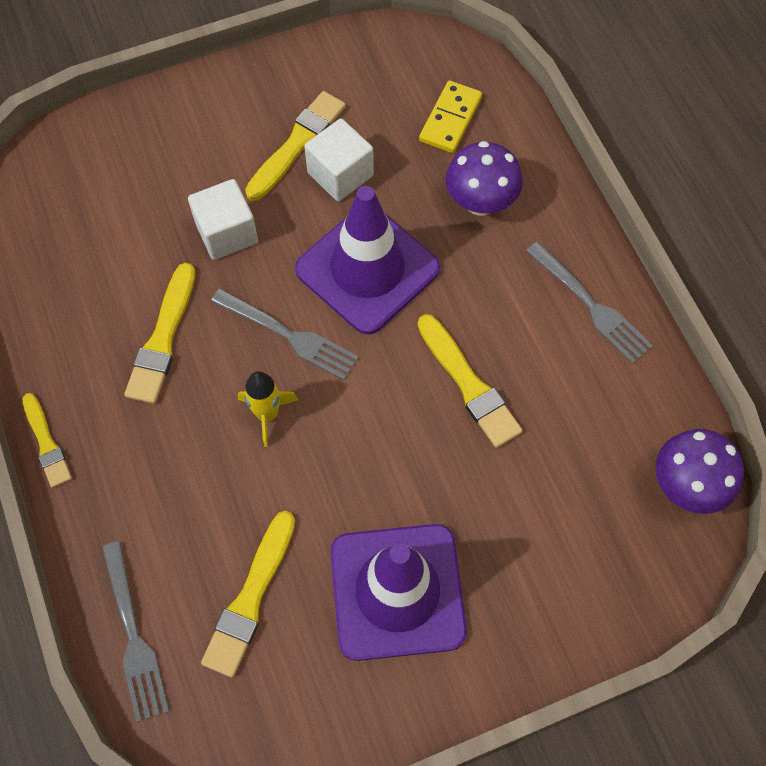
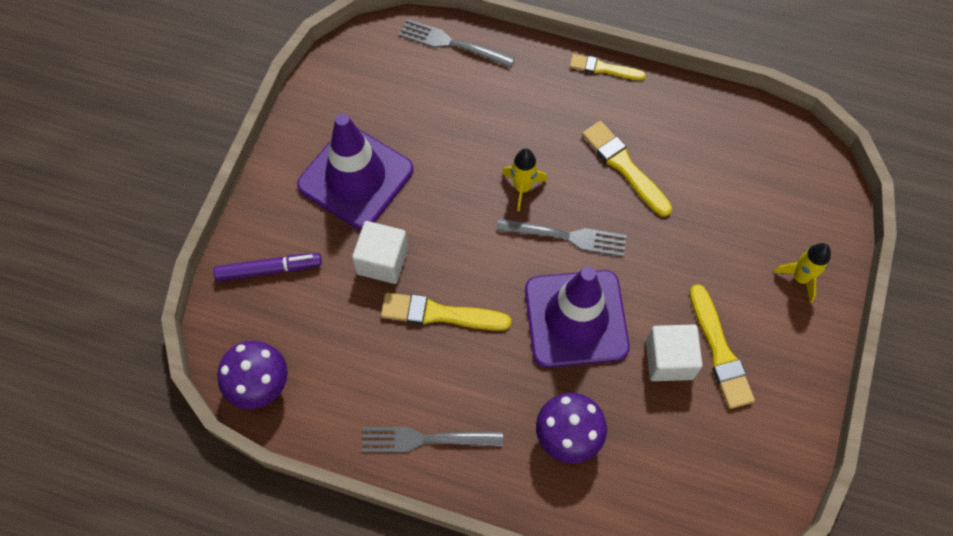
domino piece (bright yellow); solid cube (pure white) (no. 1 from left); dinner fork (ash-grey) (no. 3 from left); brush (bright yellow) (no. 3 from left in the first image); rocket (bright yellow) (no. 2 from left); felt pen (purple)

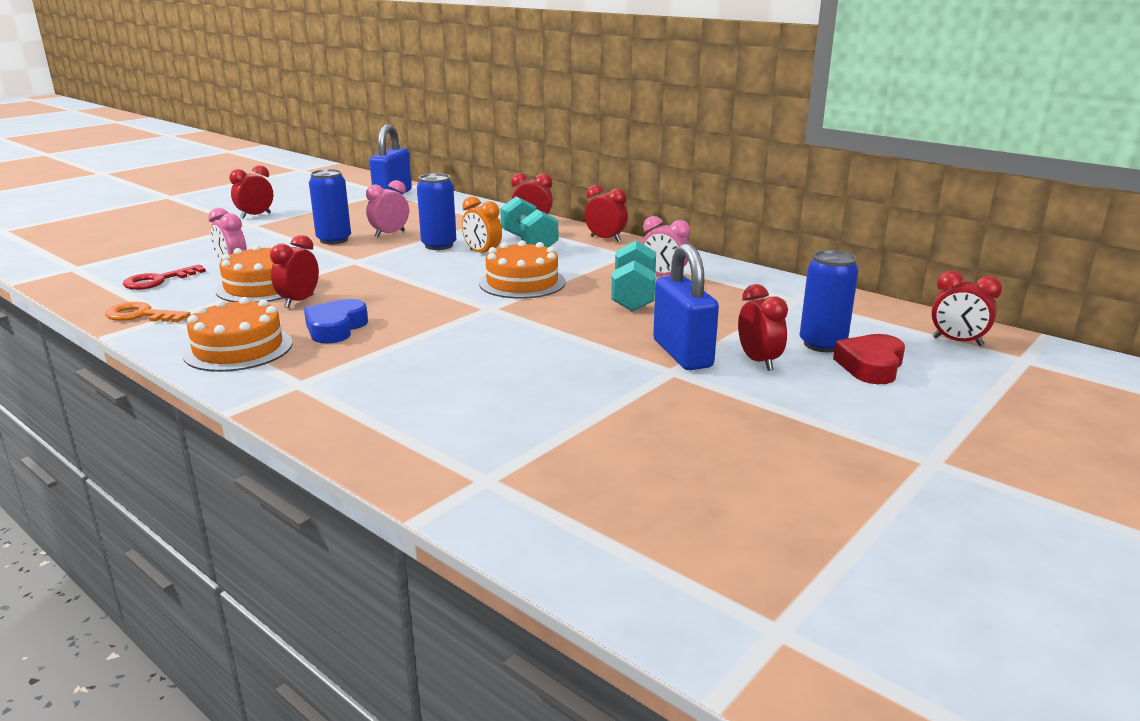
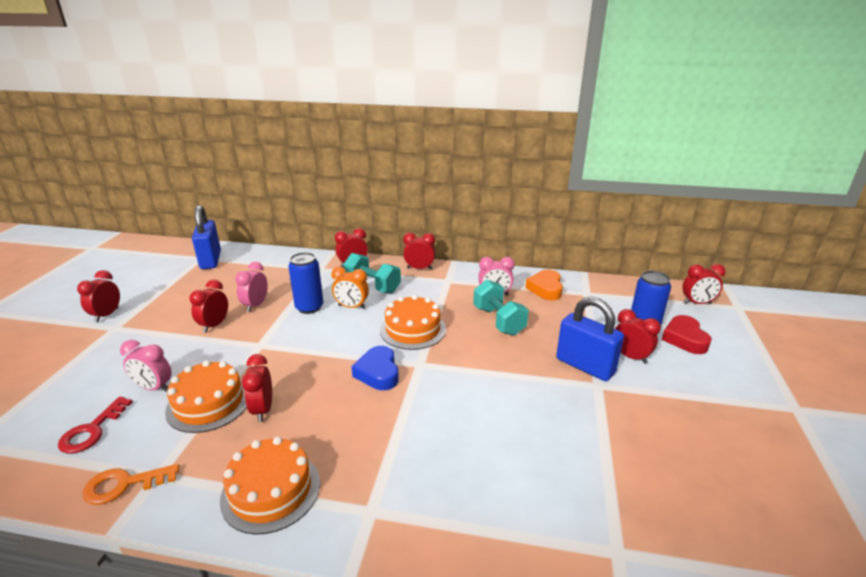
alarm clock (crimson) (no. 2 from left); heart (blue); heart (bright orange)

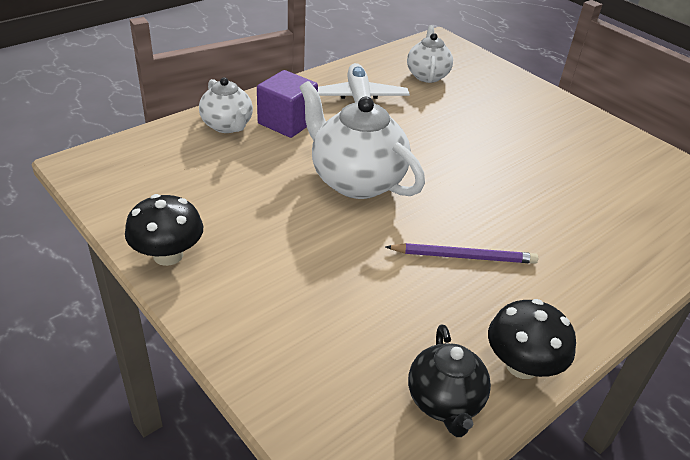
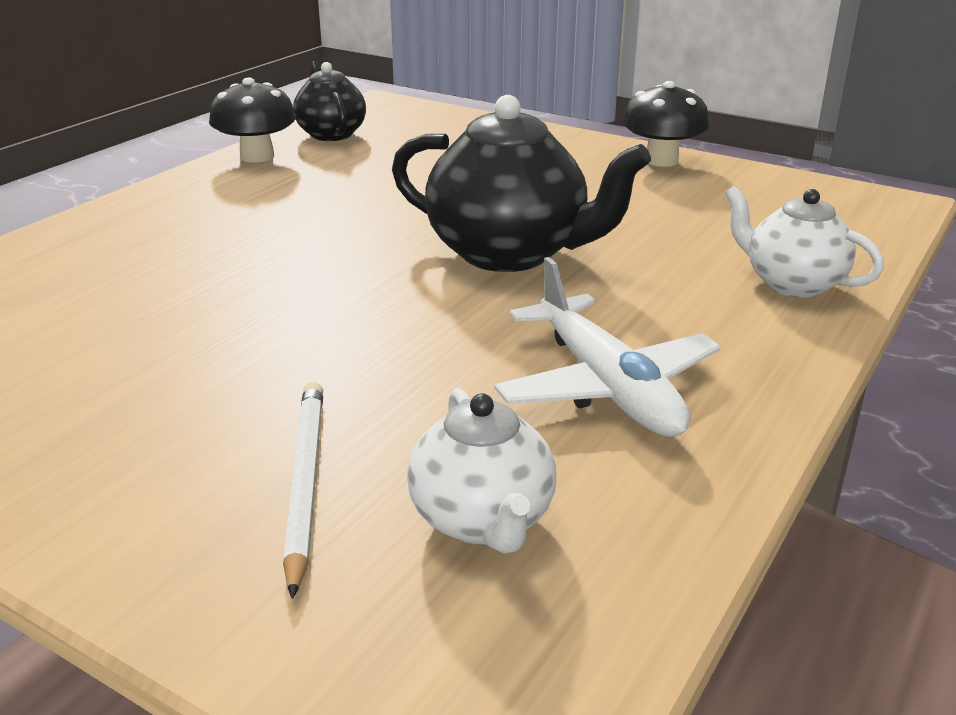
solid cube (purple); teapot (ebony) (no. 2 from left); wooden pencil (purple); wooden pencil (pure white)

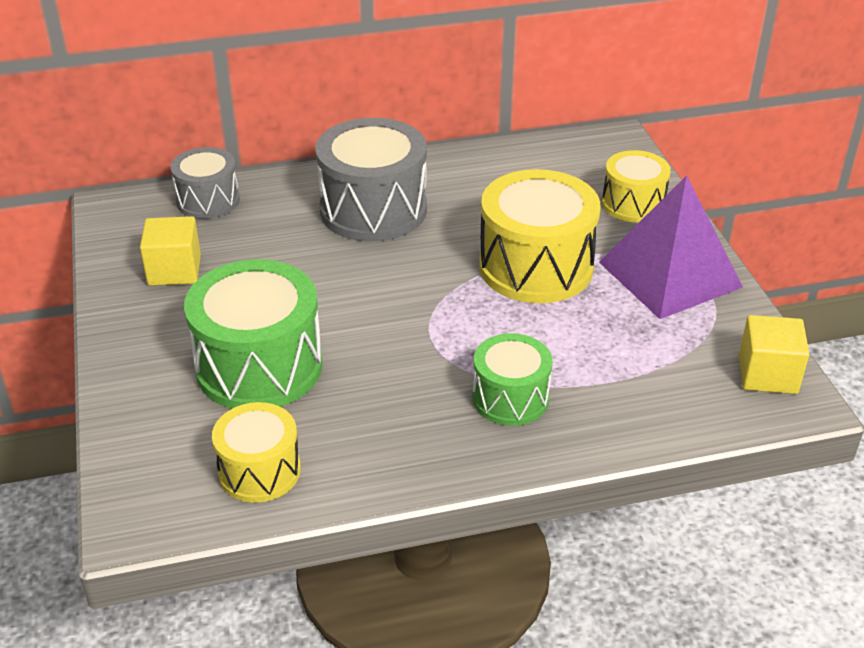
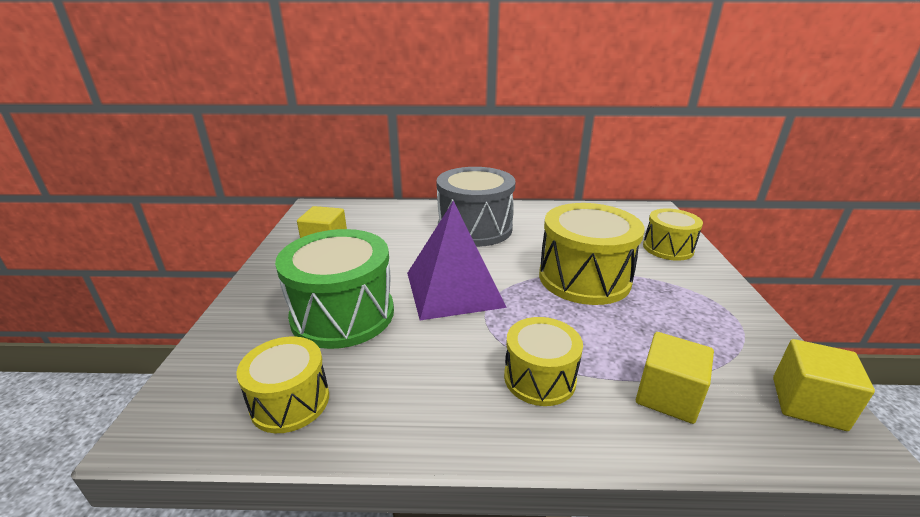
toy drum (ash-grey) (no. 1 from left in the first image); solid pyramid (purple); toy drum (bright yellow) (no. 2 from left); solid cube (bright yellow) (no. 2 from left)

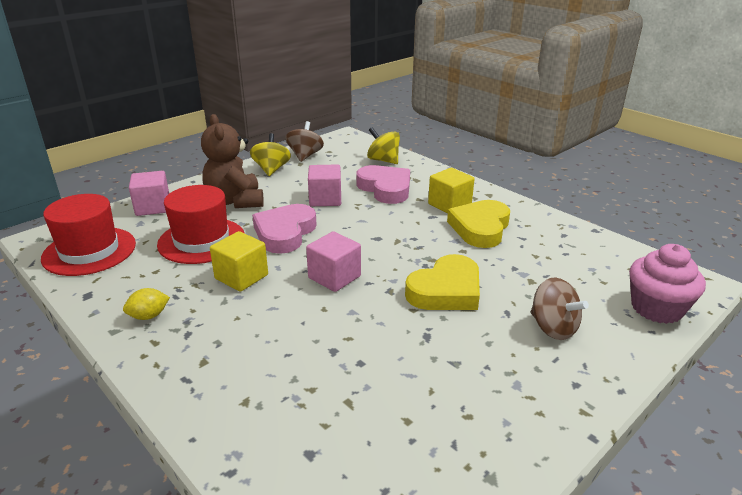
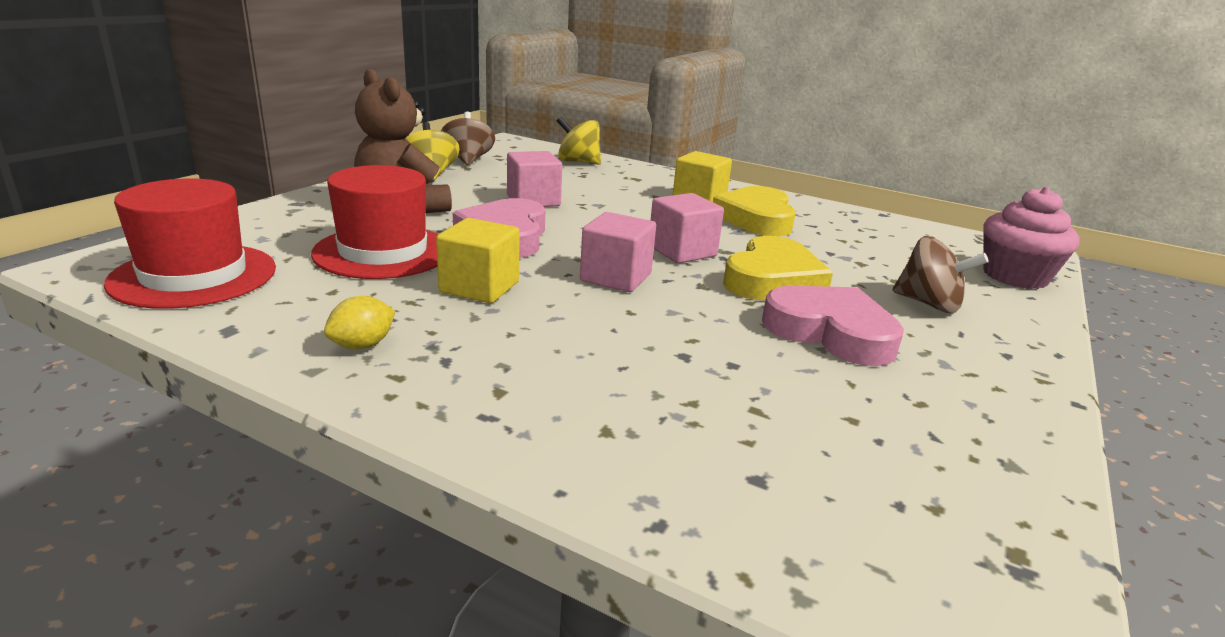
heart (rosy) (no. 2 from left); solid cube (rosy) (no. 3 from left)

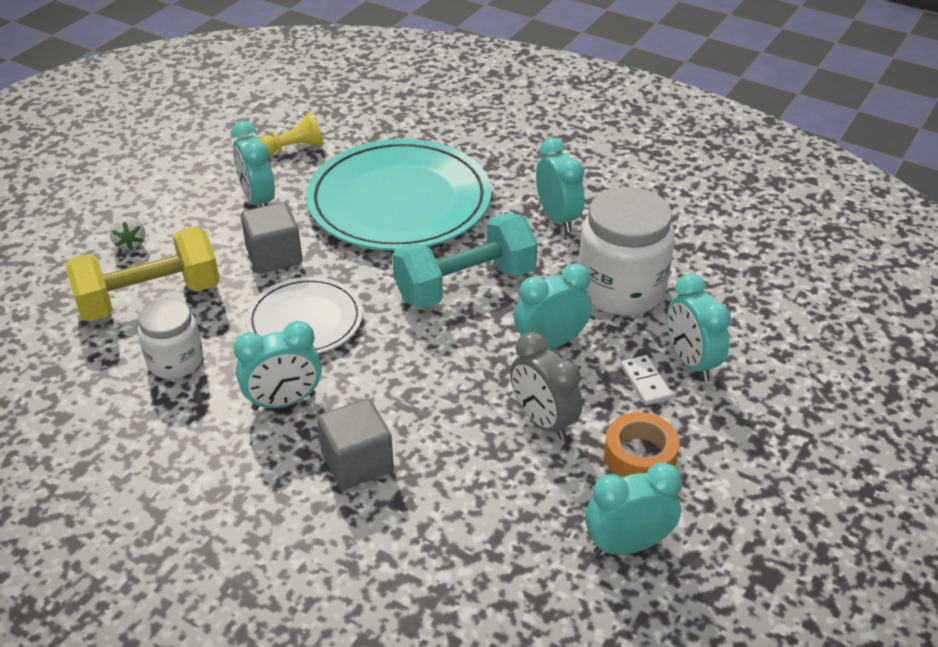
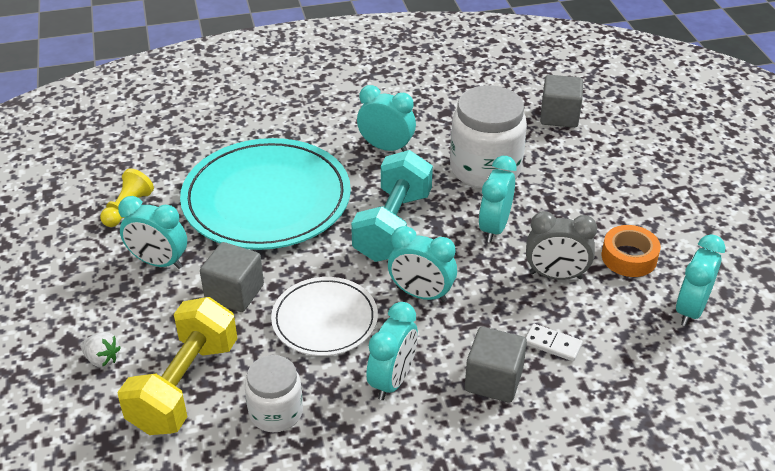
alarm clock (aqua) (no. 4 from left); domino piece (pure white); solid cube (ash-grey) (no. 3 from left)

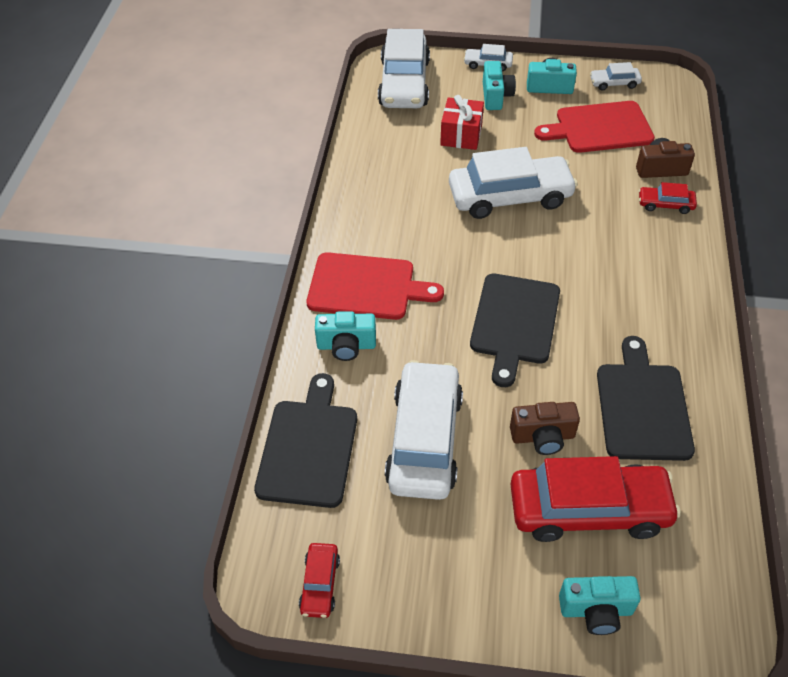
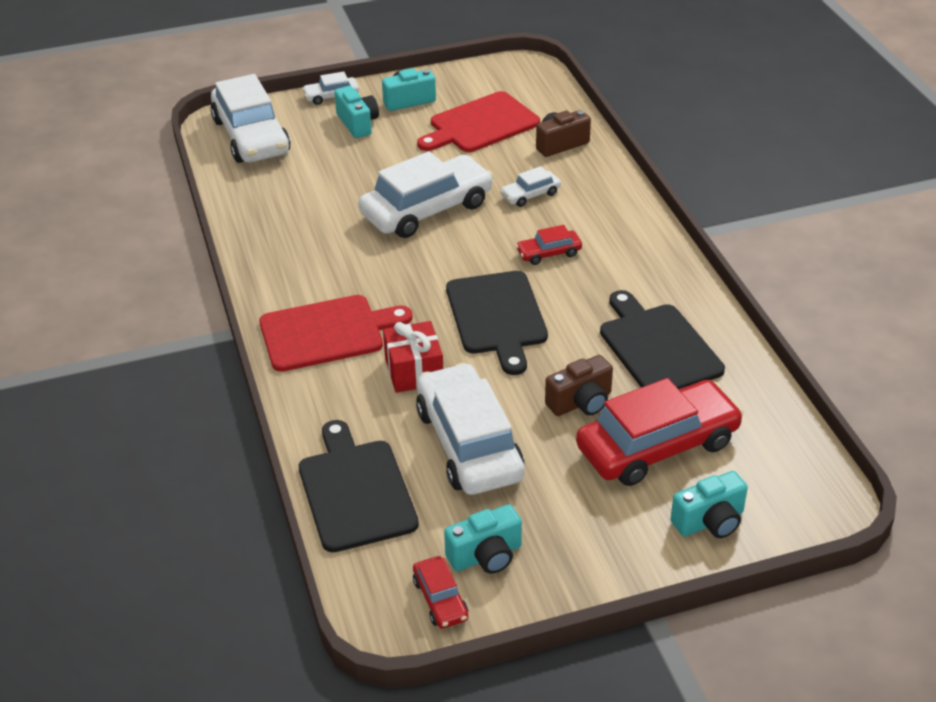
automobile (pure white) (no. 5 from left); present (crimson); automobile (crimson) (no. 2 from left); compact camera (aqua) (no. 3 from left)

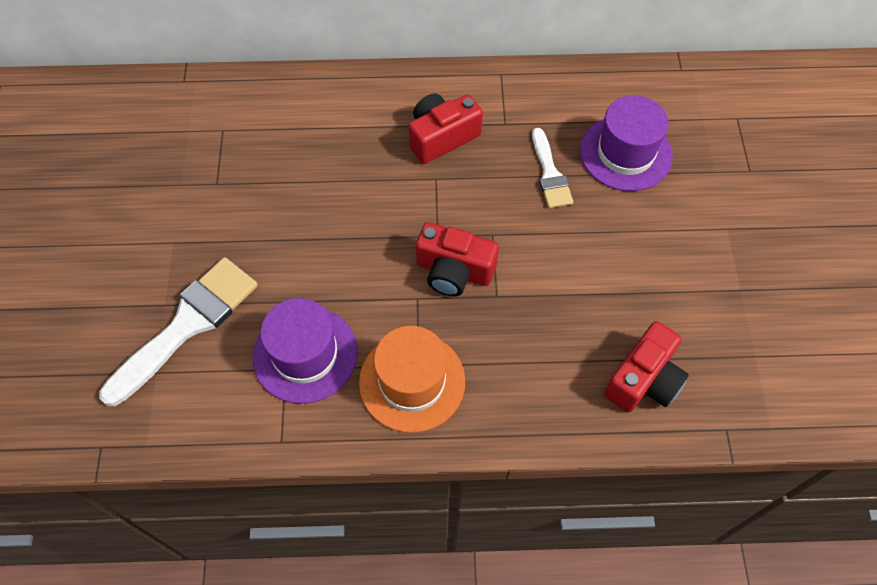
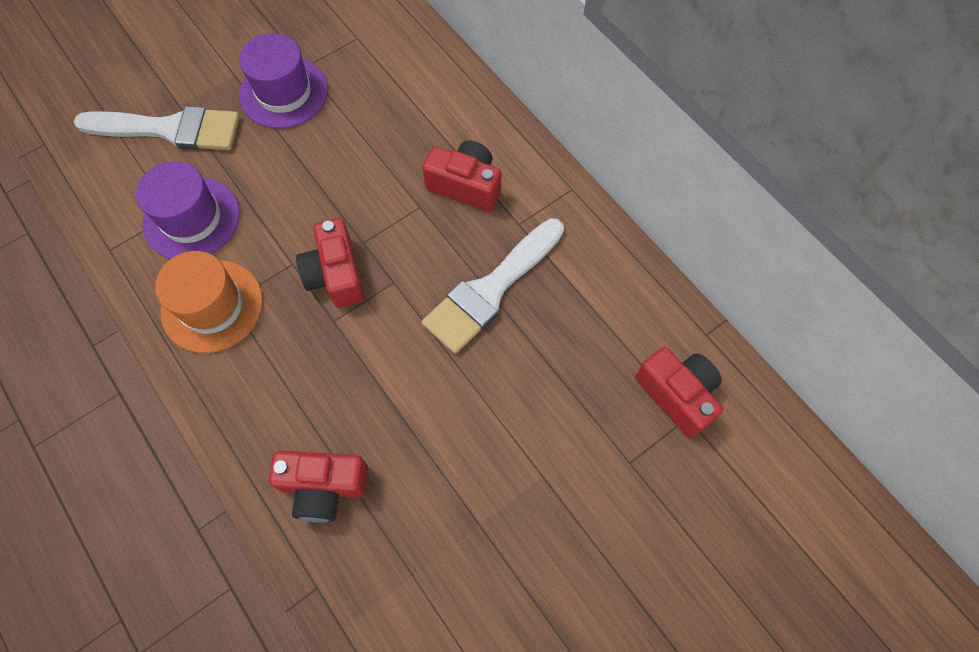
tall hat (purple) (no. 2 from left); brush (pure white) (no. 2 from left); compact camera (crimson) (no. 4 from left)

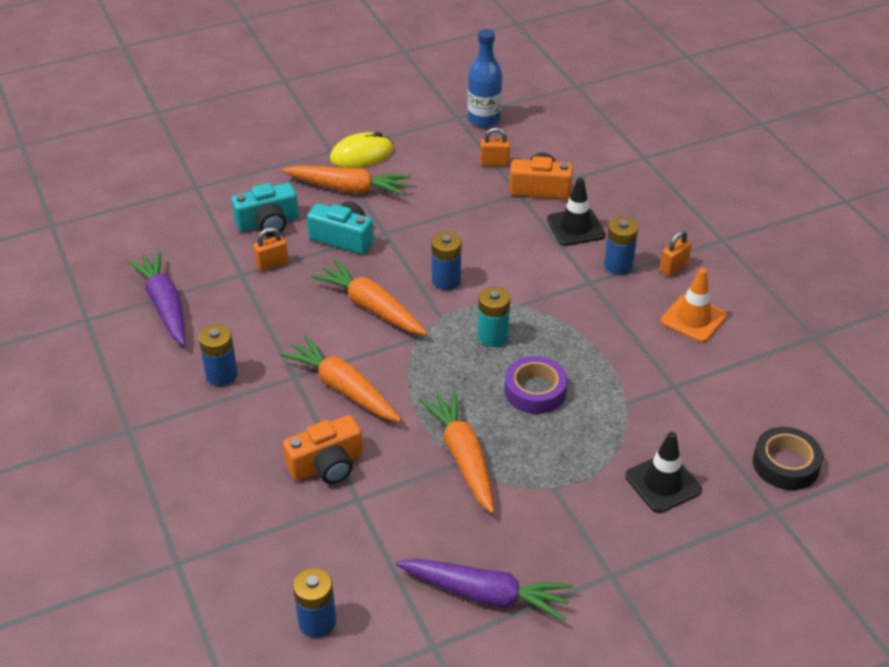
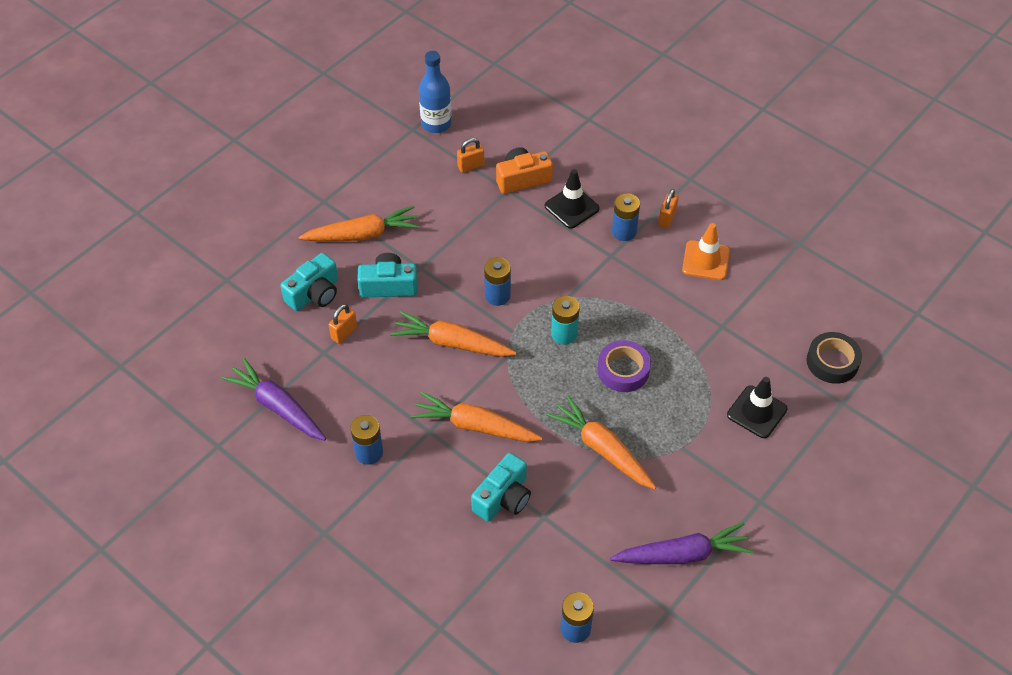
PC mouse (bright yellow); compact camera (aqua) (no. 3 from left)

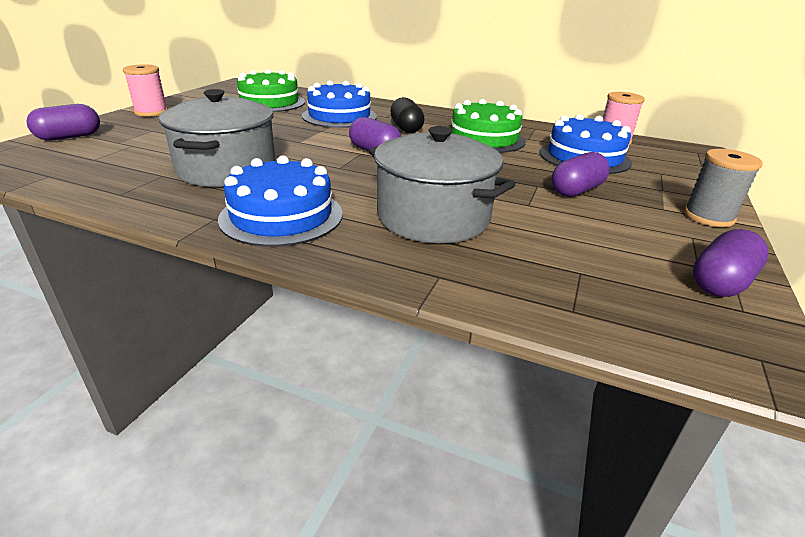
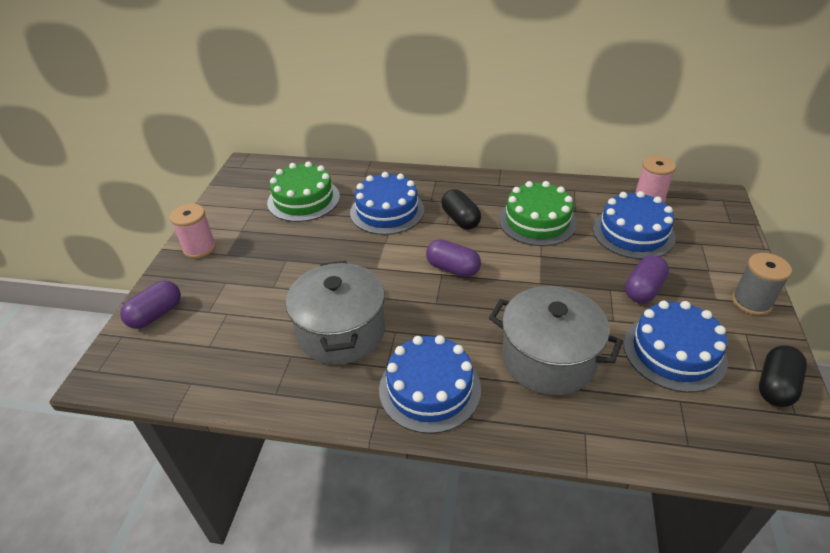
pill shape (ebony) (no. 2 from left); gateau (blue) (no. 4 from left)

